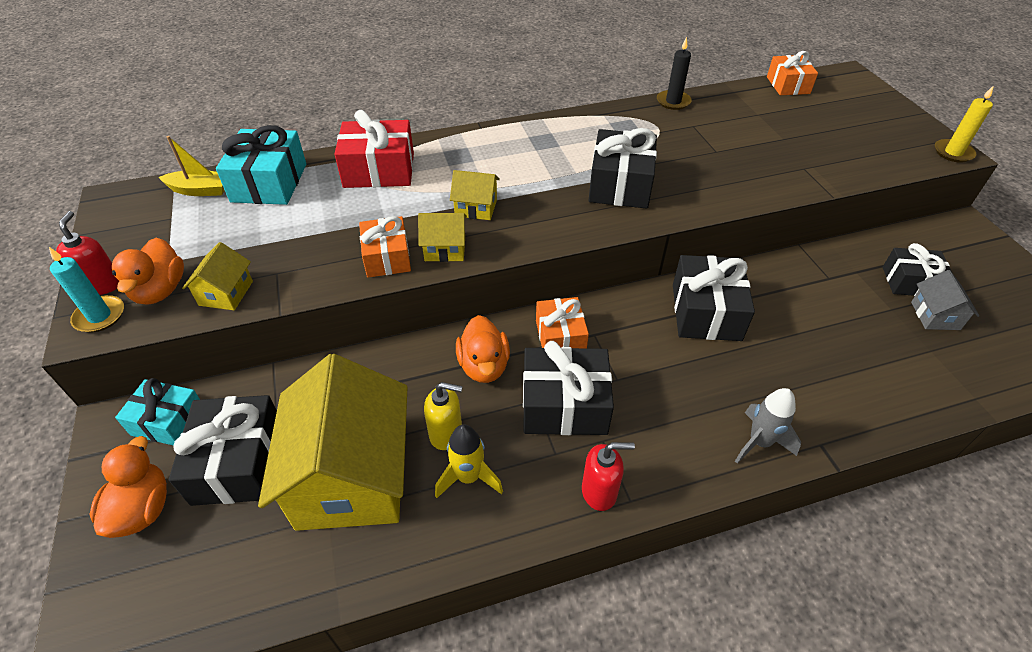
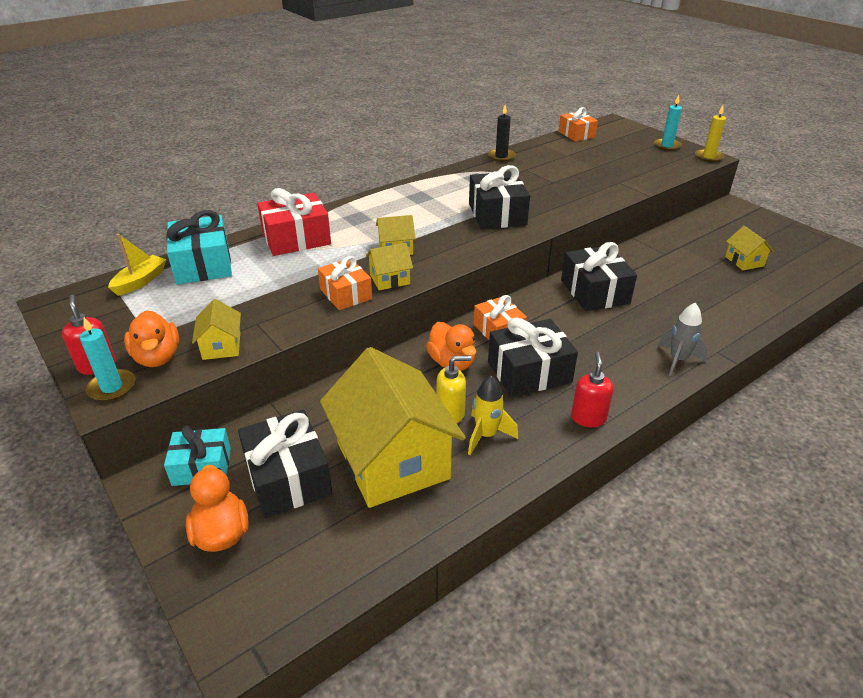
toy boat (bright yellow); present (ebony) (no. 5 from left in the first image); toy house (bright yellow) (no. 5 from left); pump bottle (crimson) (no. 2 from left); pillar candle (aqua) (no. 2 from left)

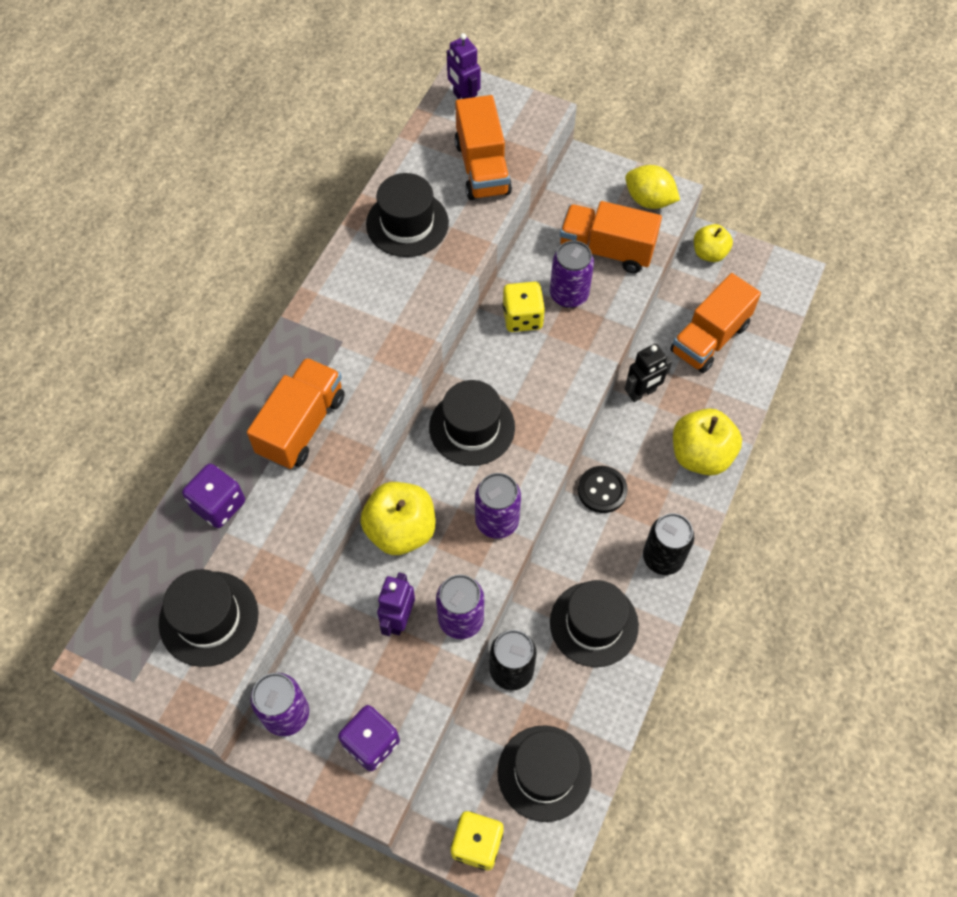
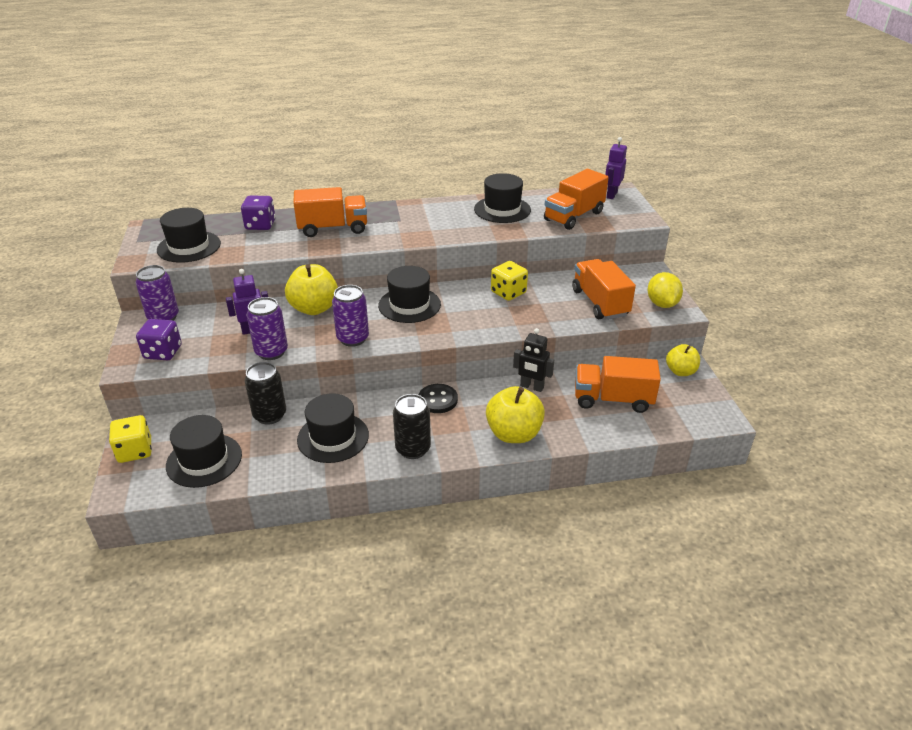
soda can (purple) (no. 4 from left in the first image)

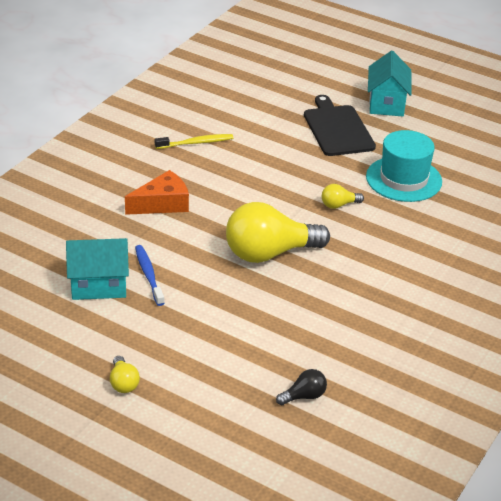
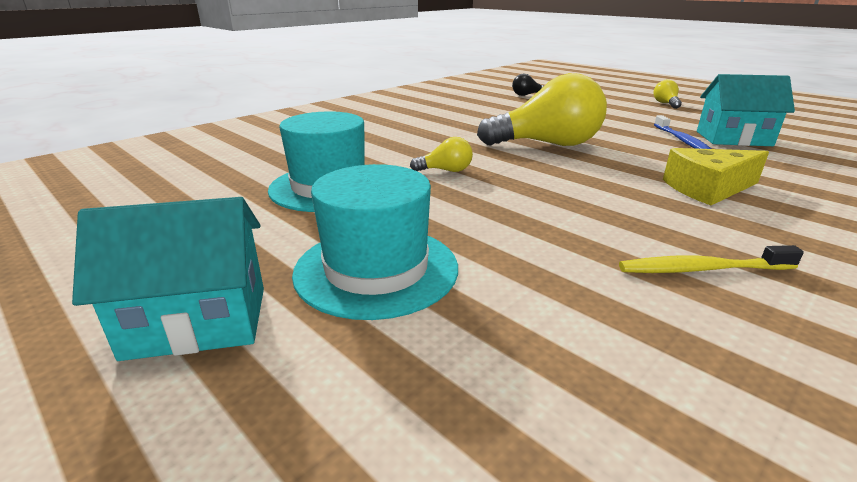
toy house (aqua) (no. 1 from left); tall hat (aqua) (no. 2 from left); cheese wedge (bright yellow)

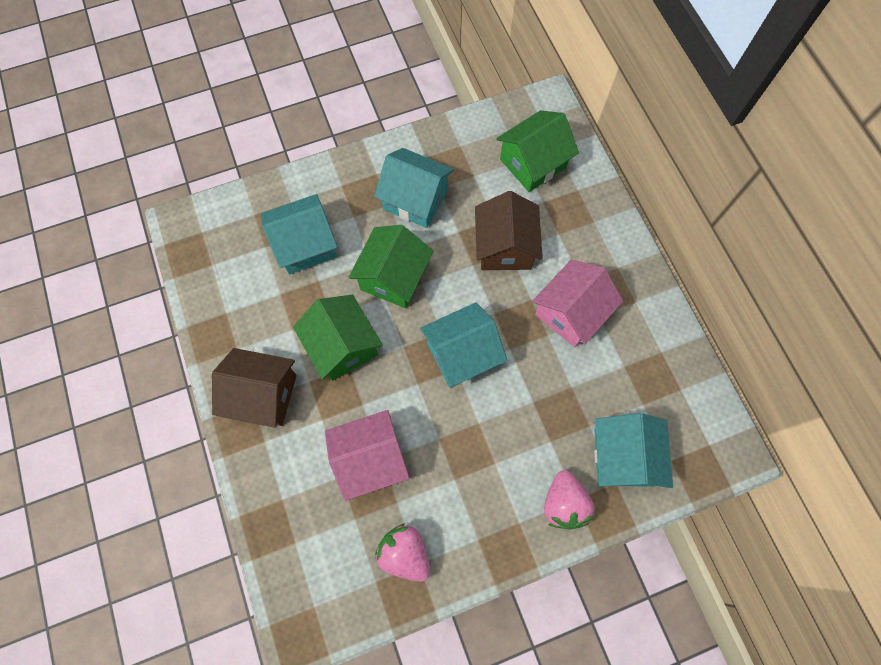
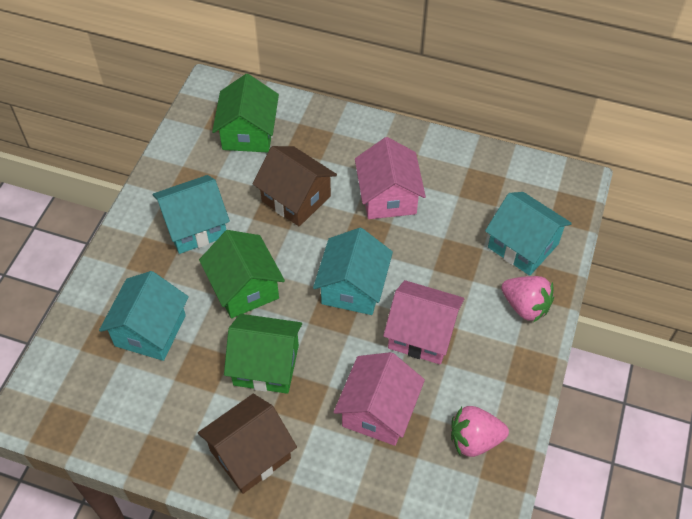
toy house (rosy) (no. 3 from left)

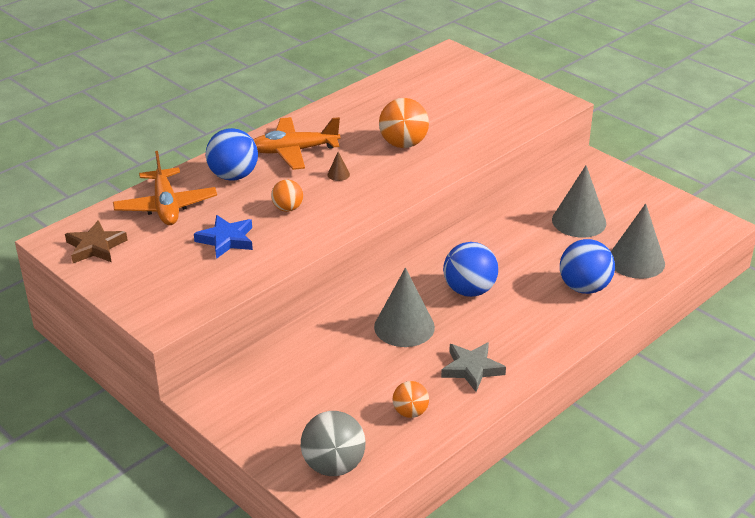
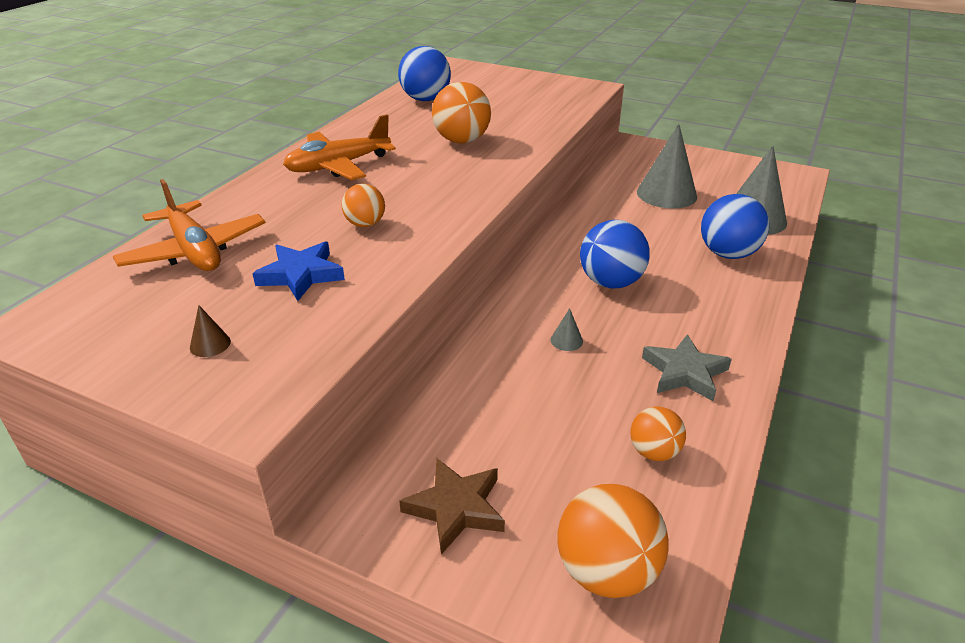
sphere (blue) (no. 1 from left); cone (brown); star shape (brown); cone (ash-grey) (no. 1 from left); sphere (bright orange) (no. 3 from left)

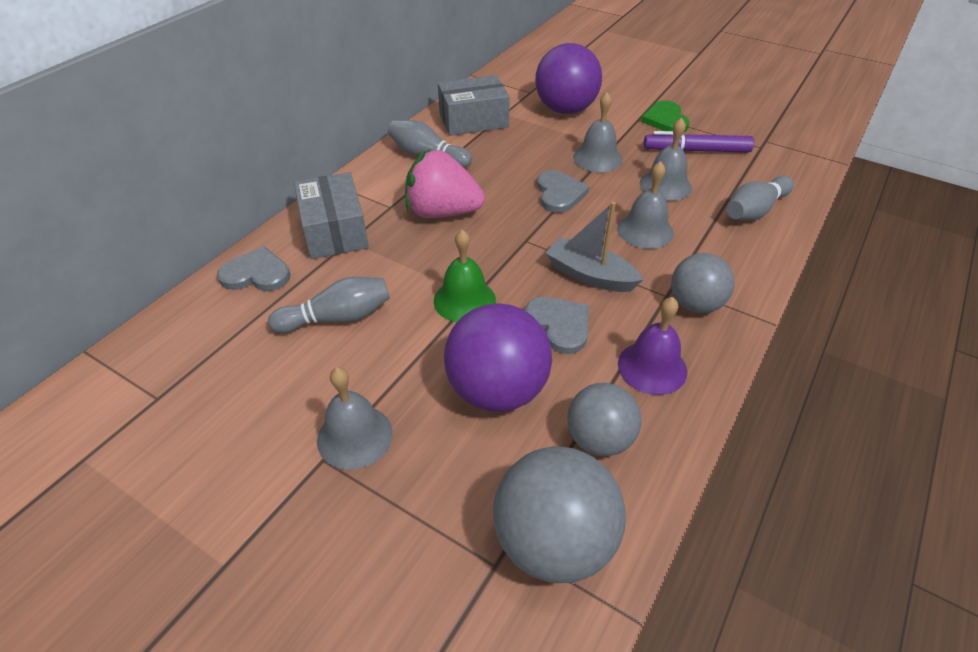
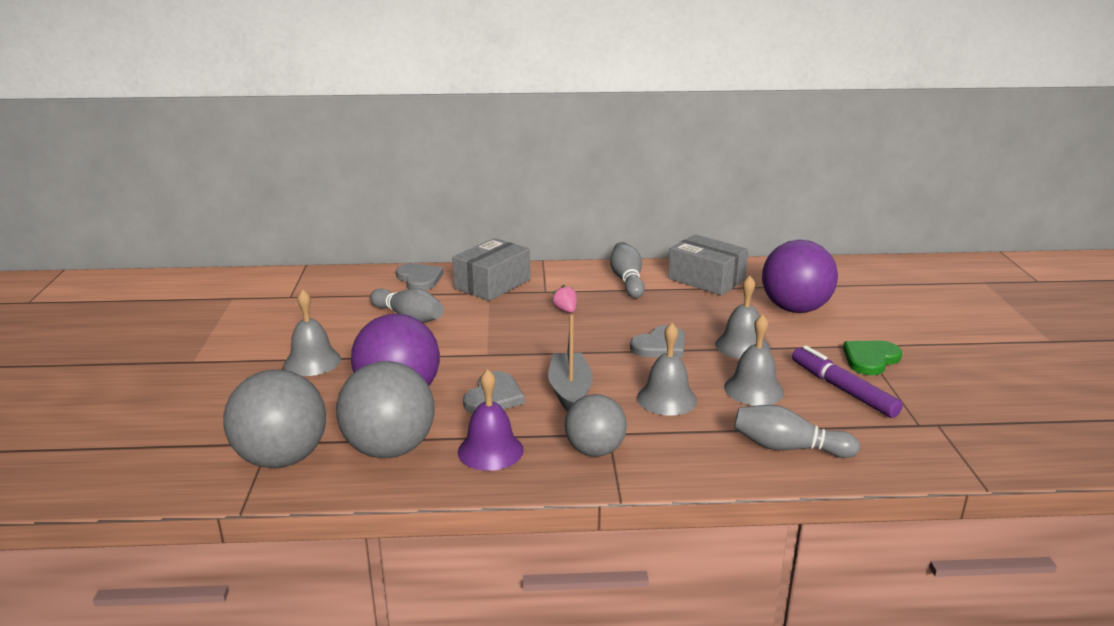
berry (rosy); hand bell (green); sphere (ash-grey) (no. 2 from left)

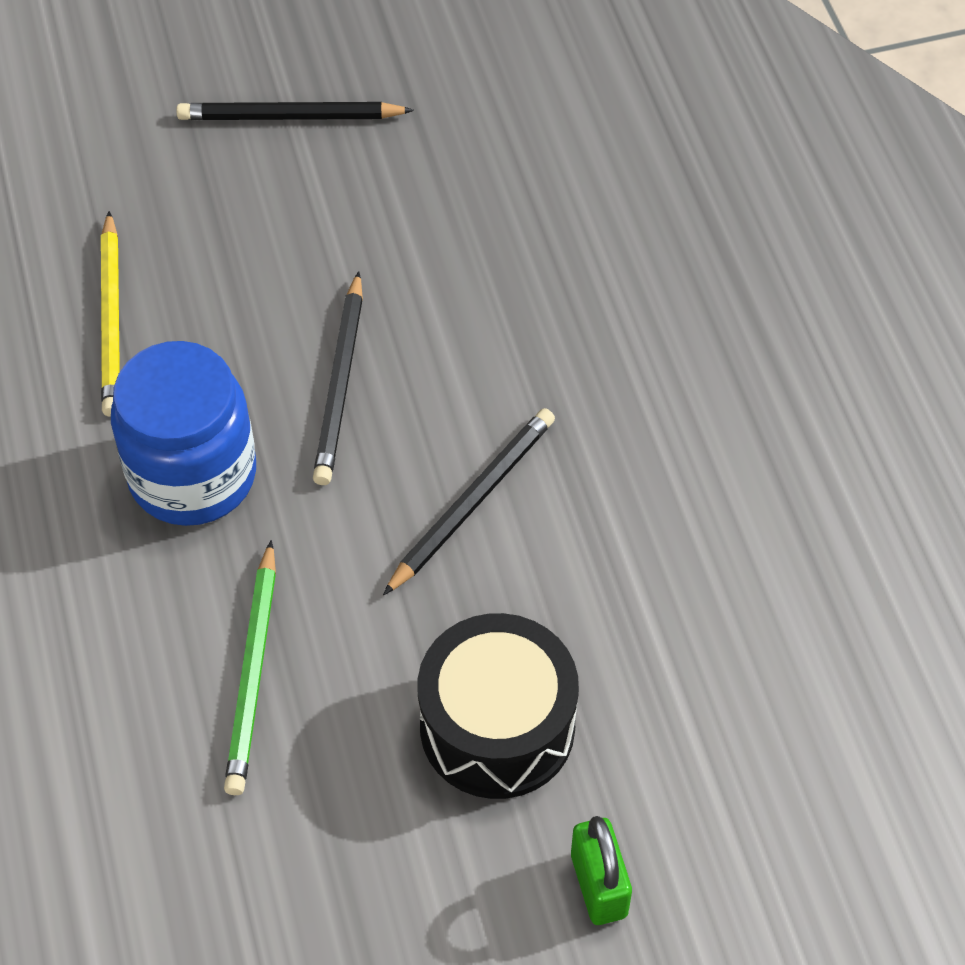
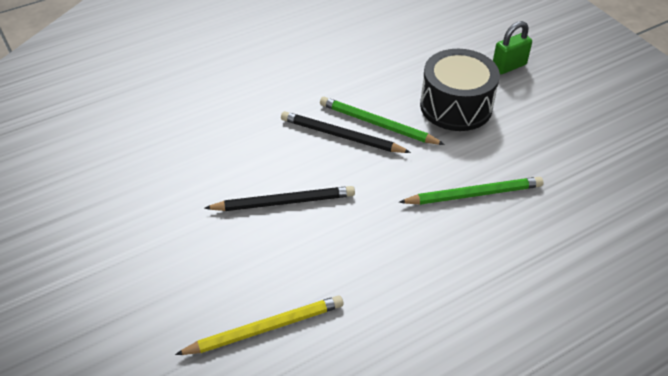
wooden pencil (ebony) (no. 1 from left in the first image); jar (blue); wooden pencil (green) (no. 1 from left)

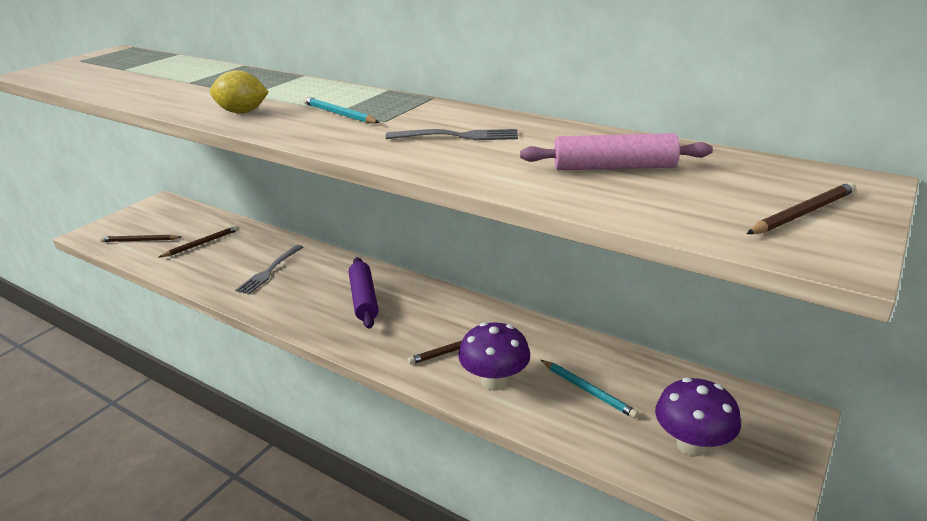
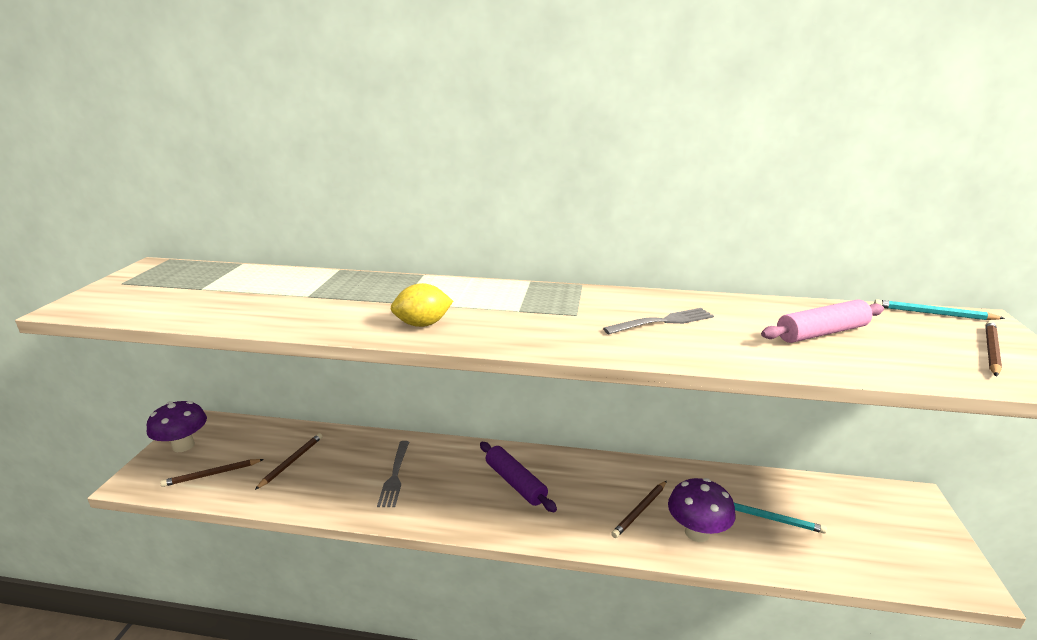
wooden pencil (aqua) (no. 2 from left); fungus (purple) (no. 1 from left)

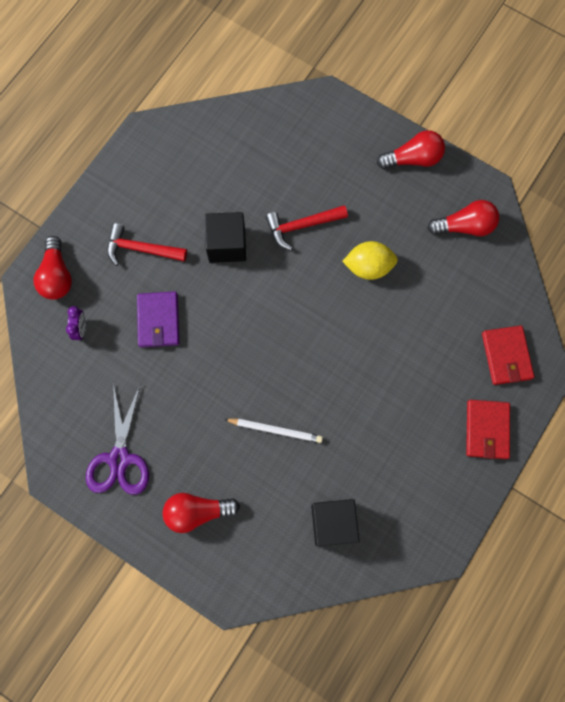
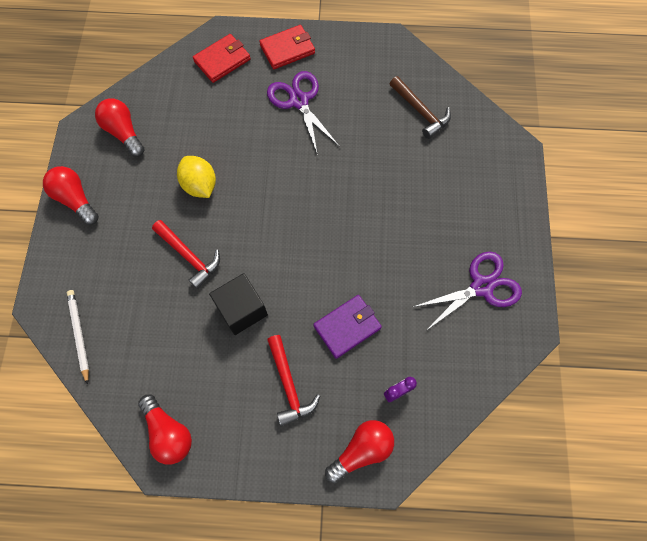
wooden pencil (pure white); bulb (crimson) (no. 3 from left); carpenter's hammer (brown); pair of scissors (purple) (no. 1 from left)

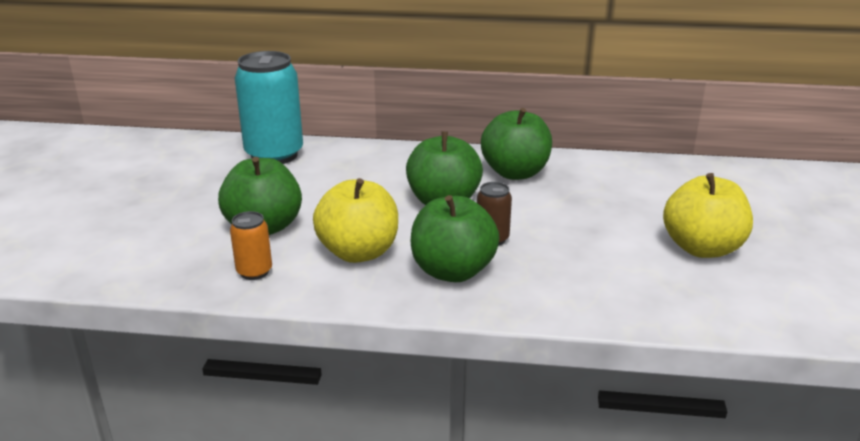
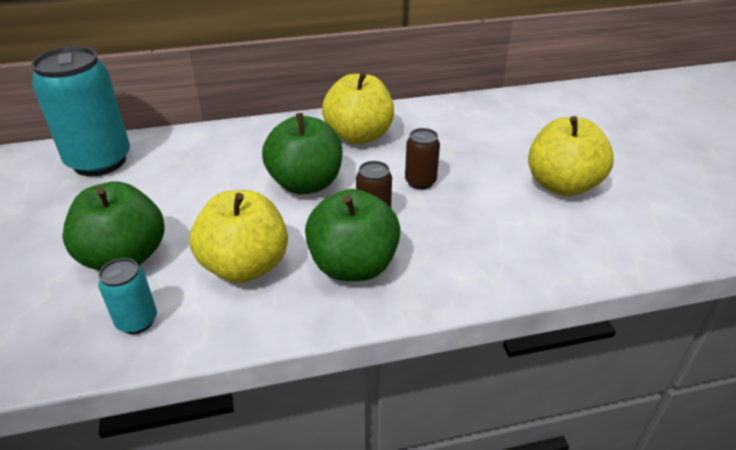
apple (bright yellow) (no. 2 from left); soda can (aqua) (no. 2 from left); soda can (brown) (no. 2 from left)

